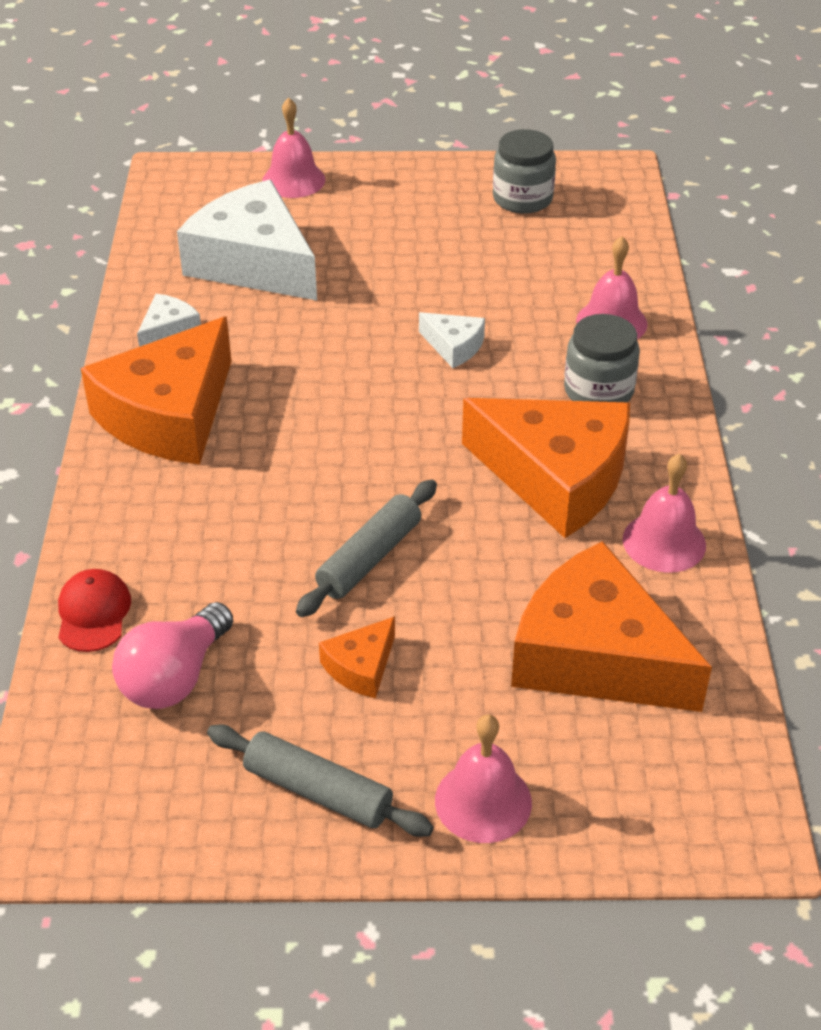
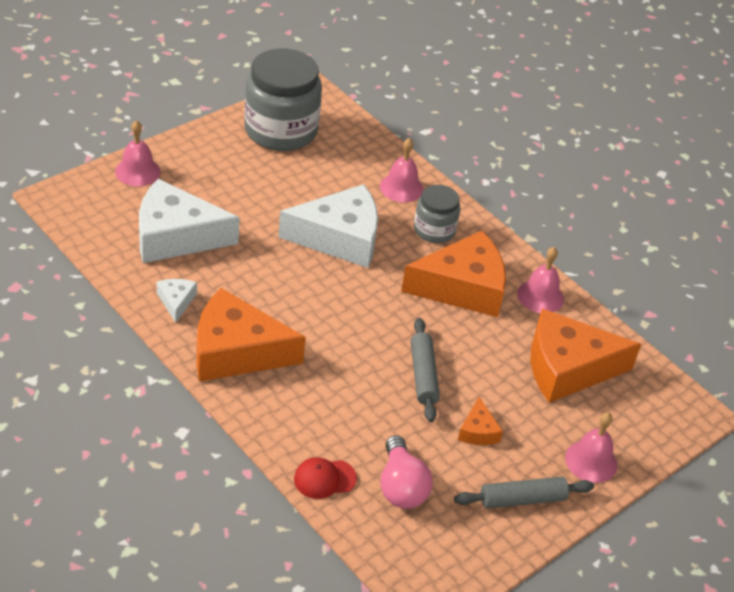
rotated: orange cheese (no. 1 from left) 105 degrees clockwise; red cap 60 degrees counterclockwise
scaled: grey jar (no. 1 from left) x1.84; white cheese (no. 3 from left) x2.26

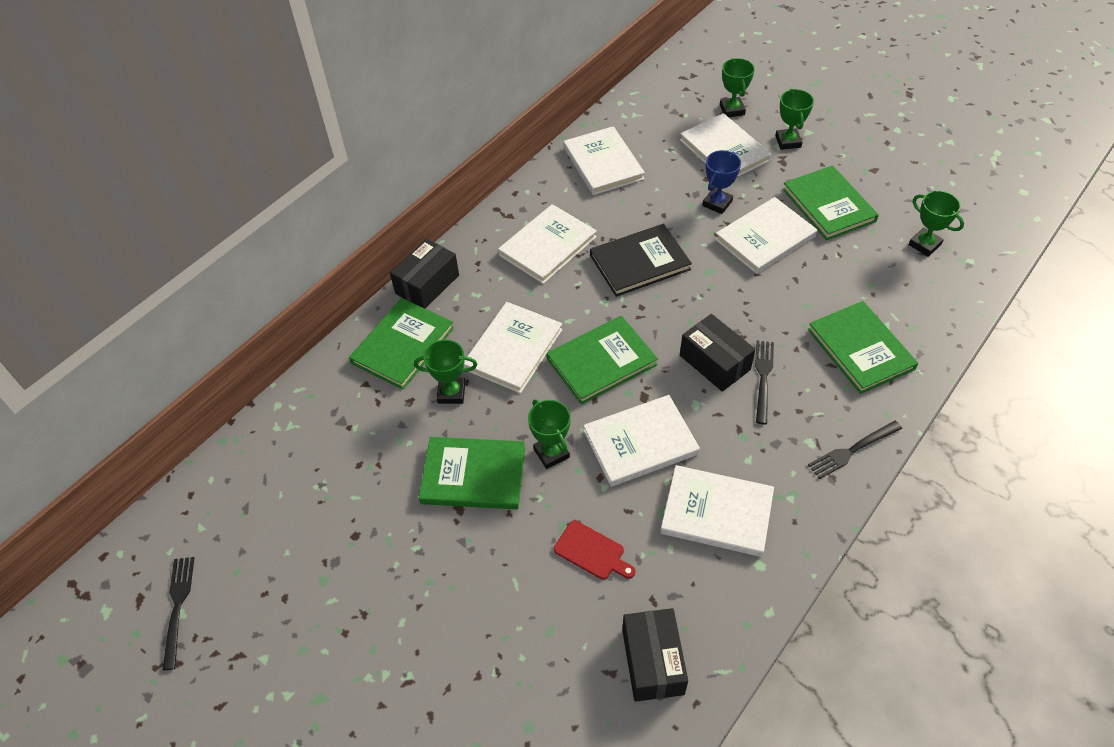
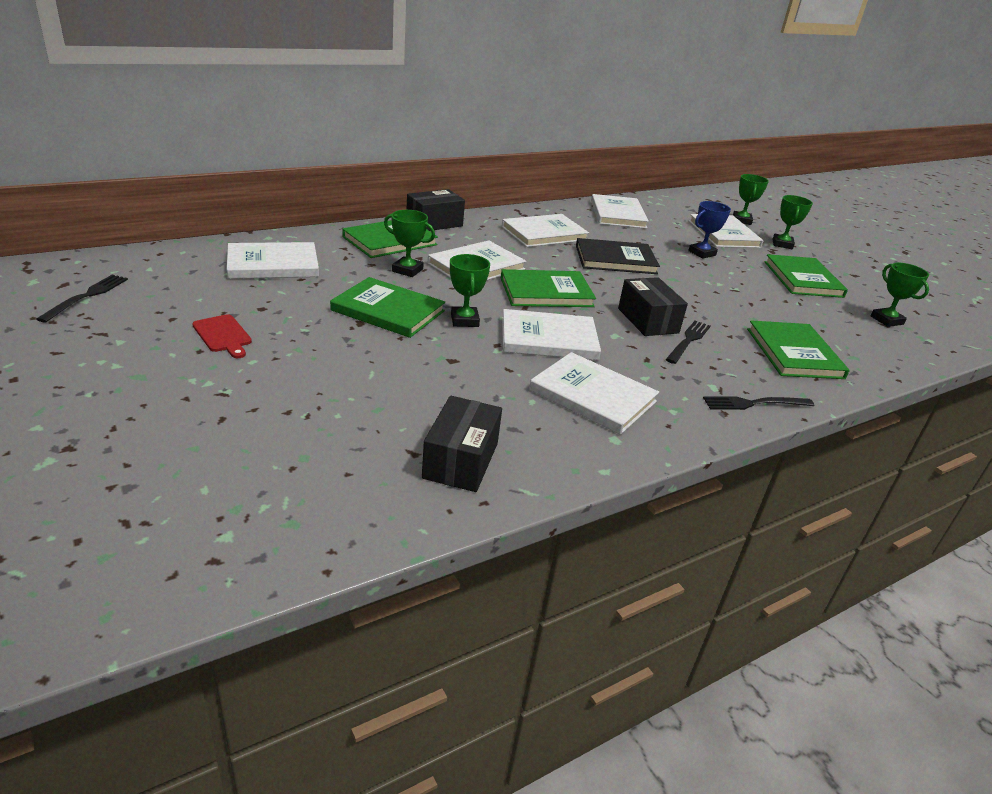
shifted: white book (no. 7 from left in the first image) to white book (no. 1 from left); red cutting board

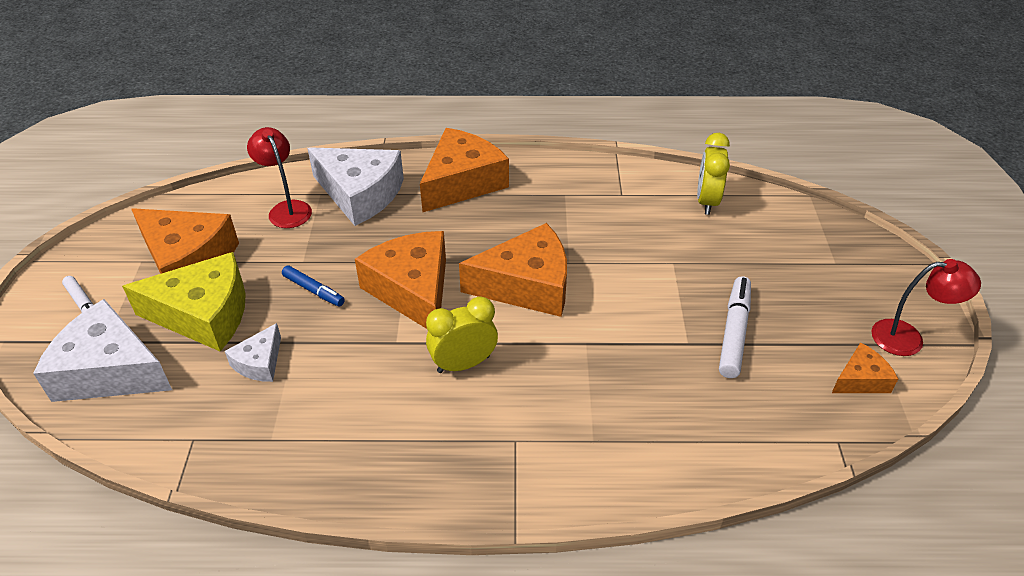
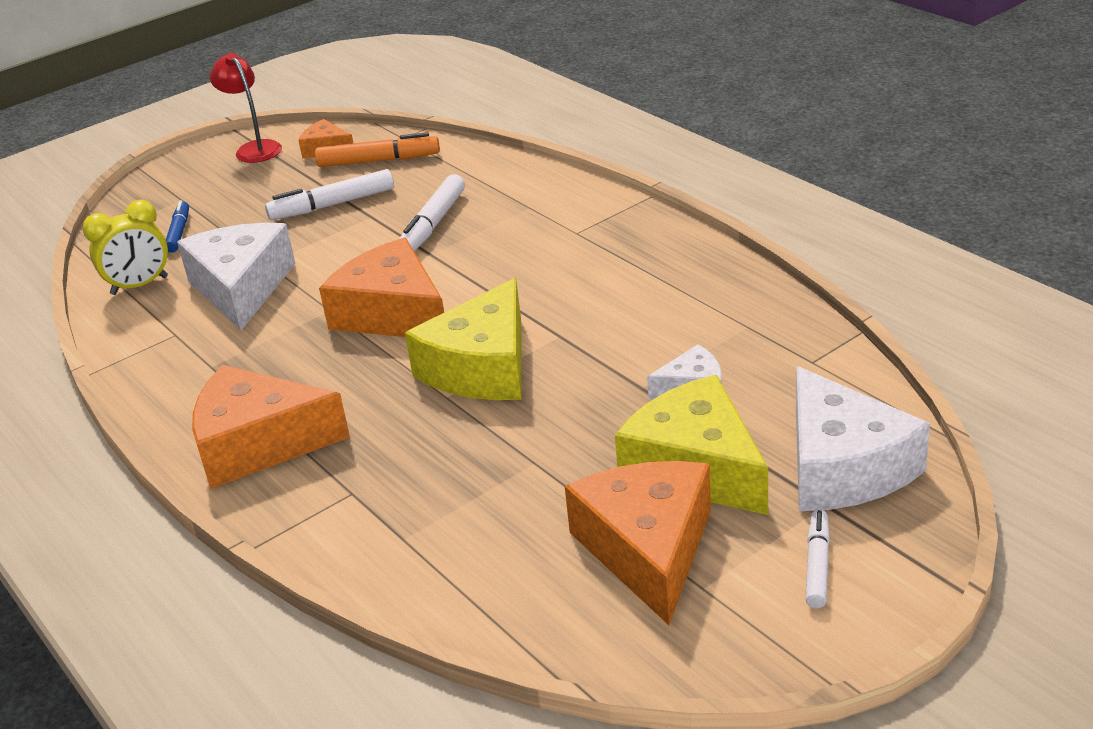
gone: red lamp (no. 1 from left); yellow clock (no. 1 from left)
new: orange marker; white marker (no. 2 from left)
shifted: white cheese (no. 3 from left in the first image) to white cheese (no. 1 from left); blue marker
repainted: orange cheese (no. 2 from left) to yellow cheese (no. 1 from left)

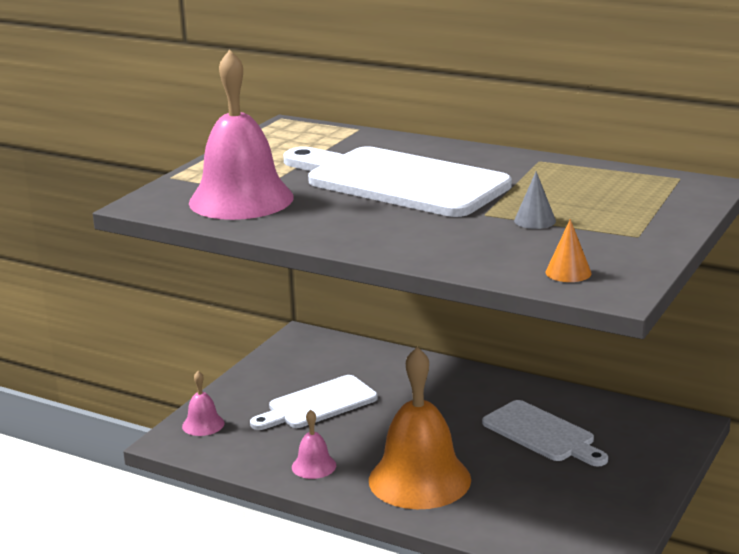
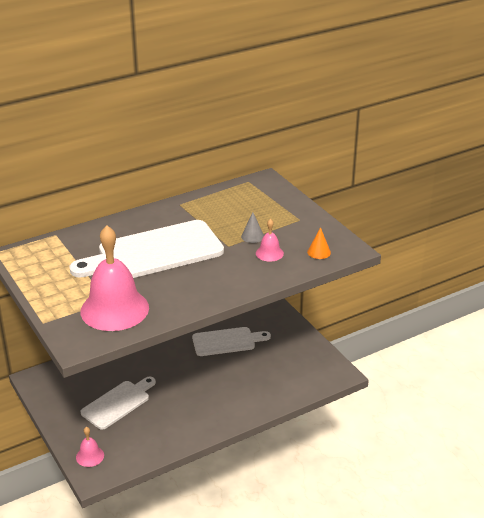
gone: orange bell
shifted: pink bell (no. 3 from left)
rotated: white cutting board (no. 1 from left) 135 degrees counterclockwise

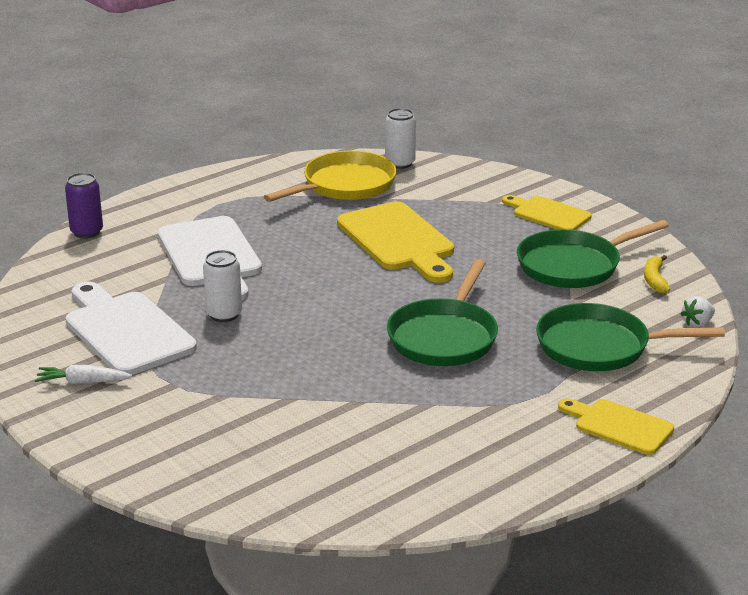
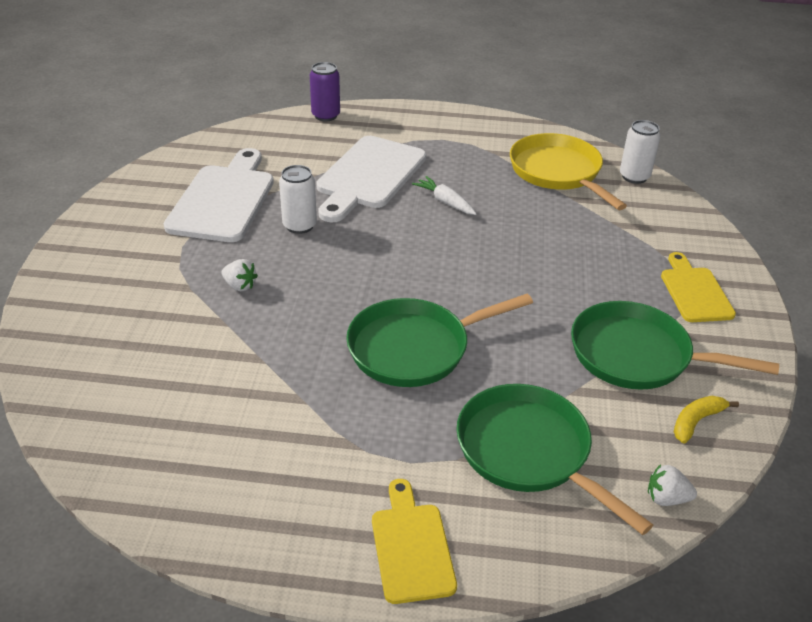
gone: yellow cutting board (no. 1 from left)
new: white strawberry (no. 1 from left)
shifted: white carrot
rotated: yellow pan 120 degrees counterclockwise

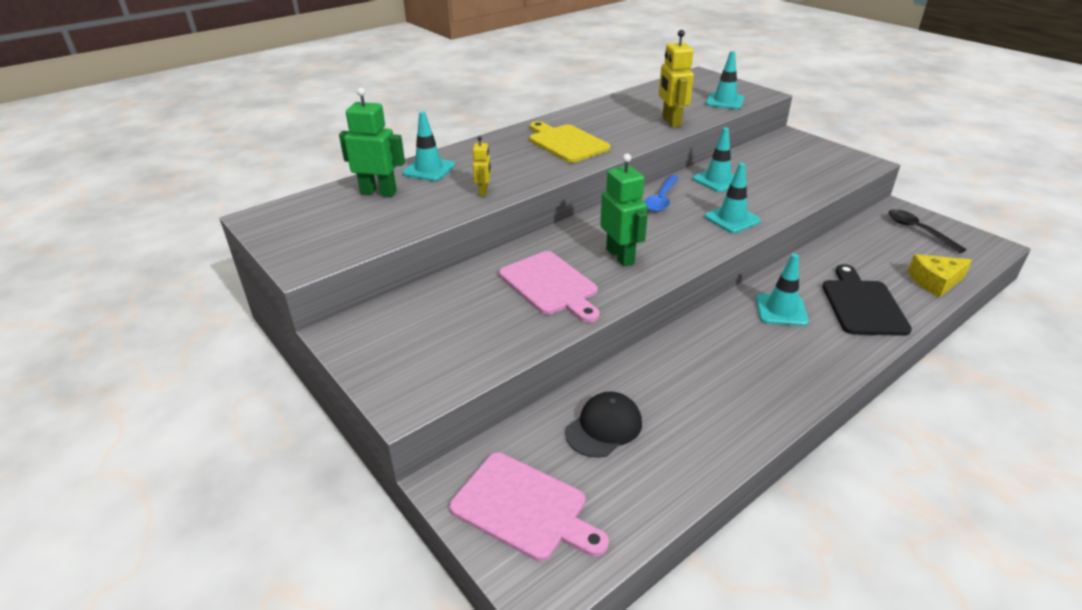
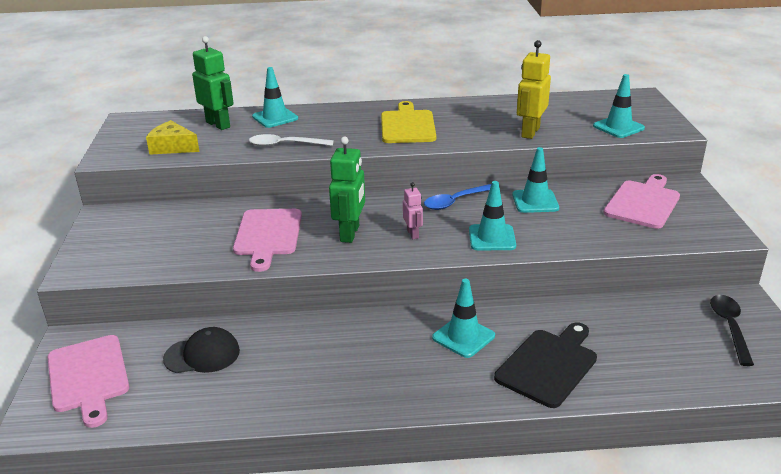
new: pink cutting board (no. 3 from left); pink robot
shifted: yellow cheese
swapped: yellow robot (no. 1 from left) to white spoon

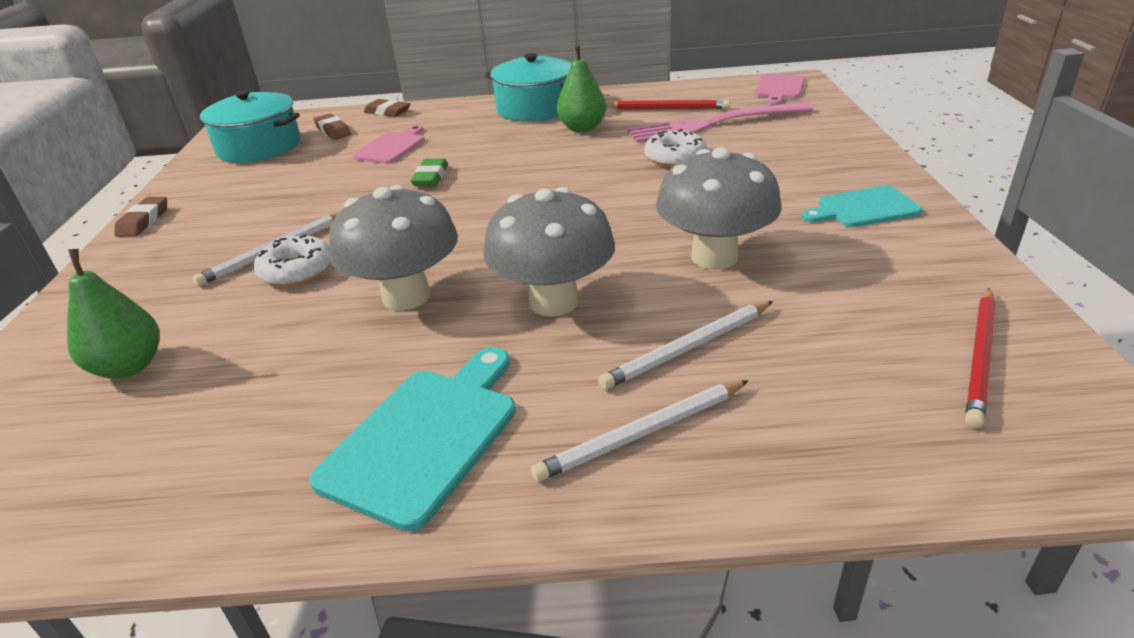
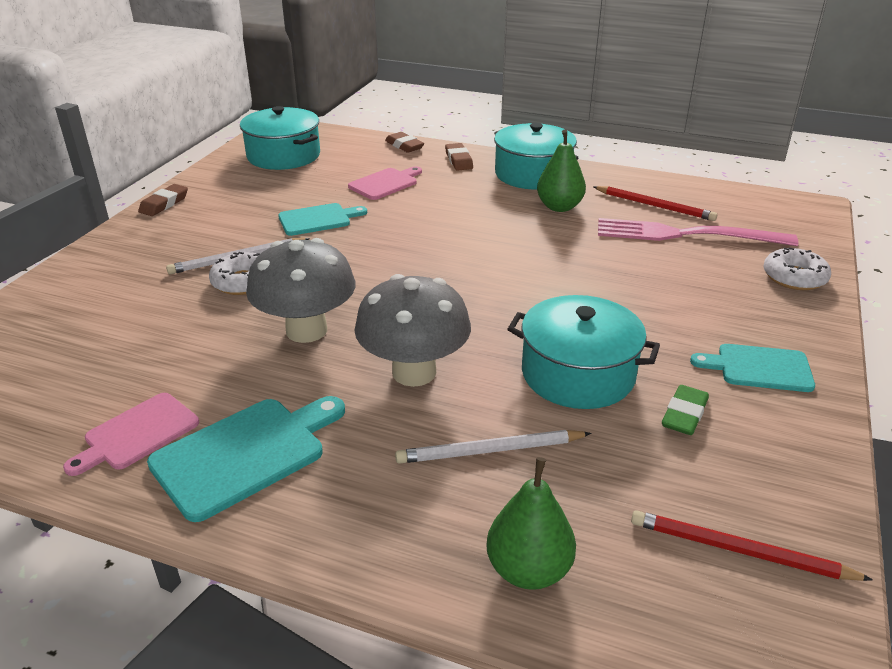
gone: white pencil (no. 2 from left)
new: turquoise cutting board (no. 2 from left)
shifted: pink cutting board (no. 2 from left in the first image) to pink cutting board (no. 1 from left); brown eraser (no. 2 from left in the first image) to brown eraser (no. 3 from left); white donut (no. 2 from left); green eraser; green pear (no. 1 from left)
swapped: grey mushroom (no. 3 from left) to turquoise pot (no. 3 from left)
rotated: red pencil (no. 2 from left) 60 degrees clockwise

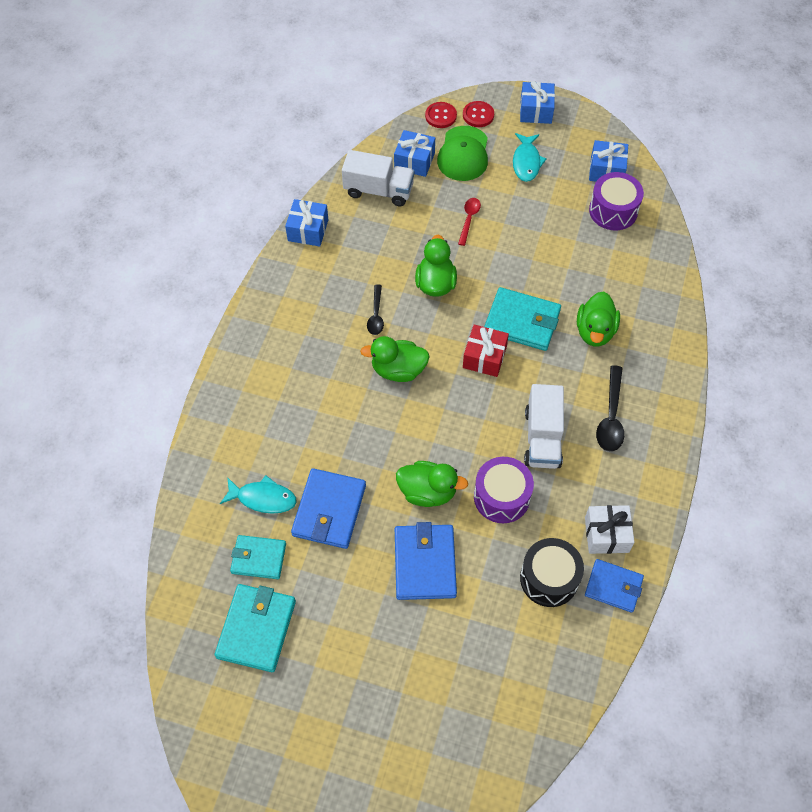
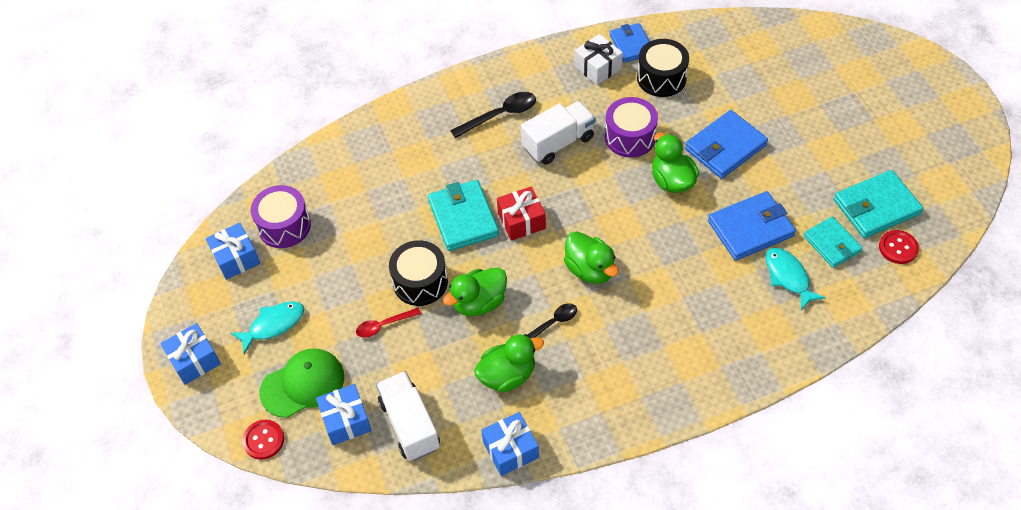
new: black drum (no. 1 from left)
shifted: red button (no. 2 from left); green duck (no. 4 from left in the first image) to green duck (no. 2 from left)

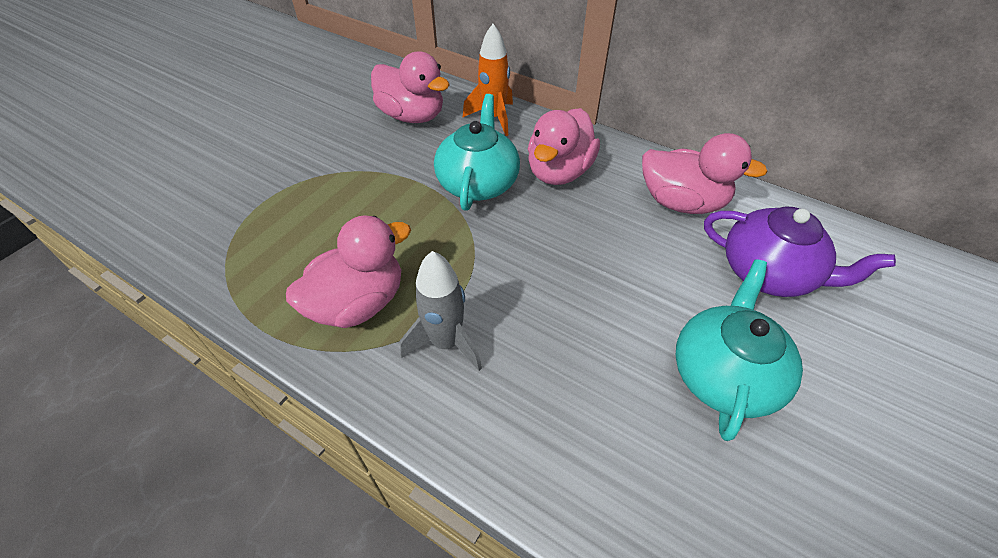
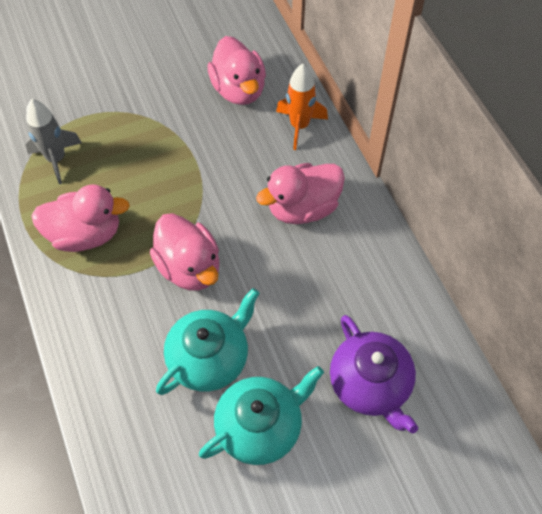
shifted: turquoise teapot (no. 1 from left); pink duck (no. 4 from left in the first image) to pink duck (no. 2 from left); grey rocket

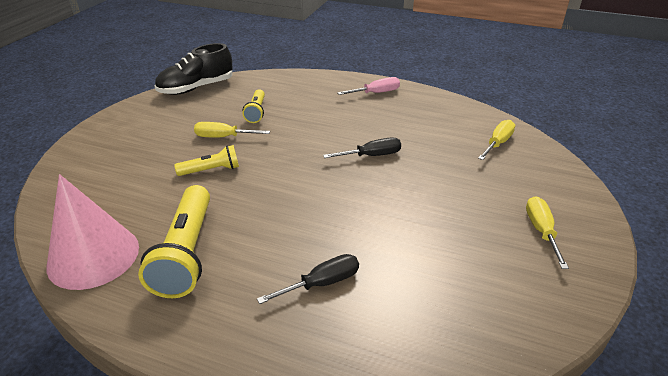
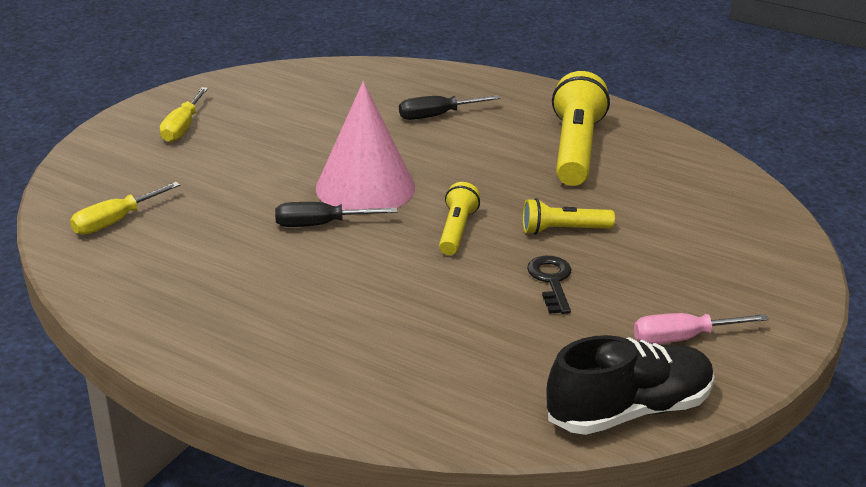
shifted: pink screwdriver; yellow flashlight (no. 3 from left in the first image) to yellow flashlight (no. 1 from left); pink cone
swapped: yellow screwdriver (no. 1 from left) to black key

